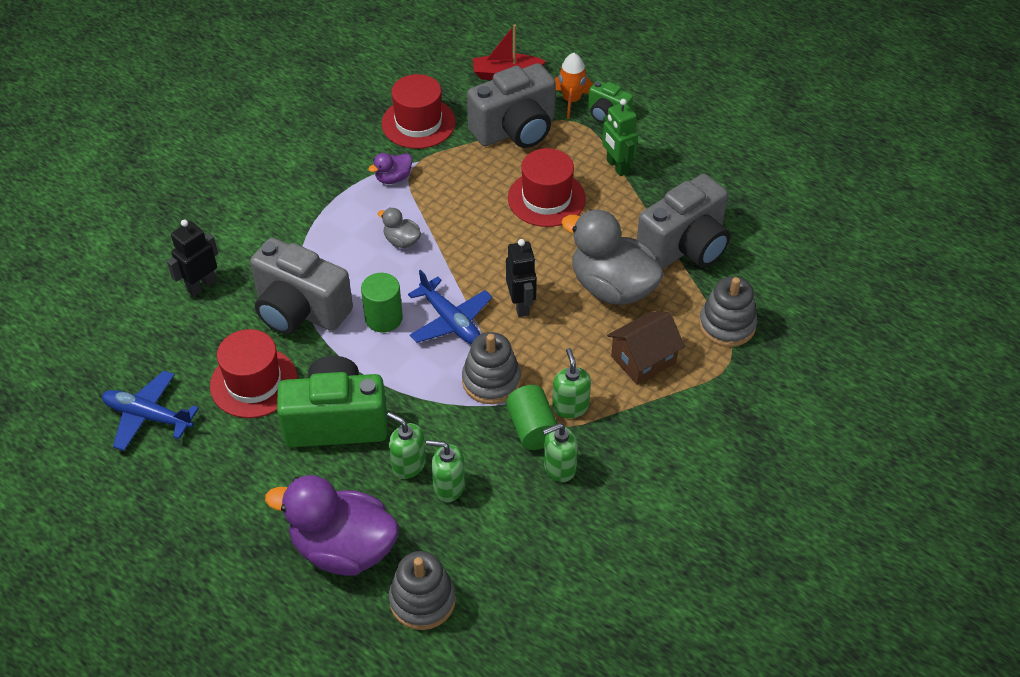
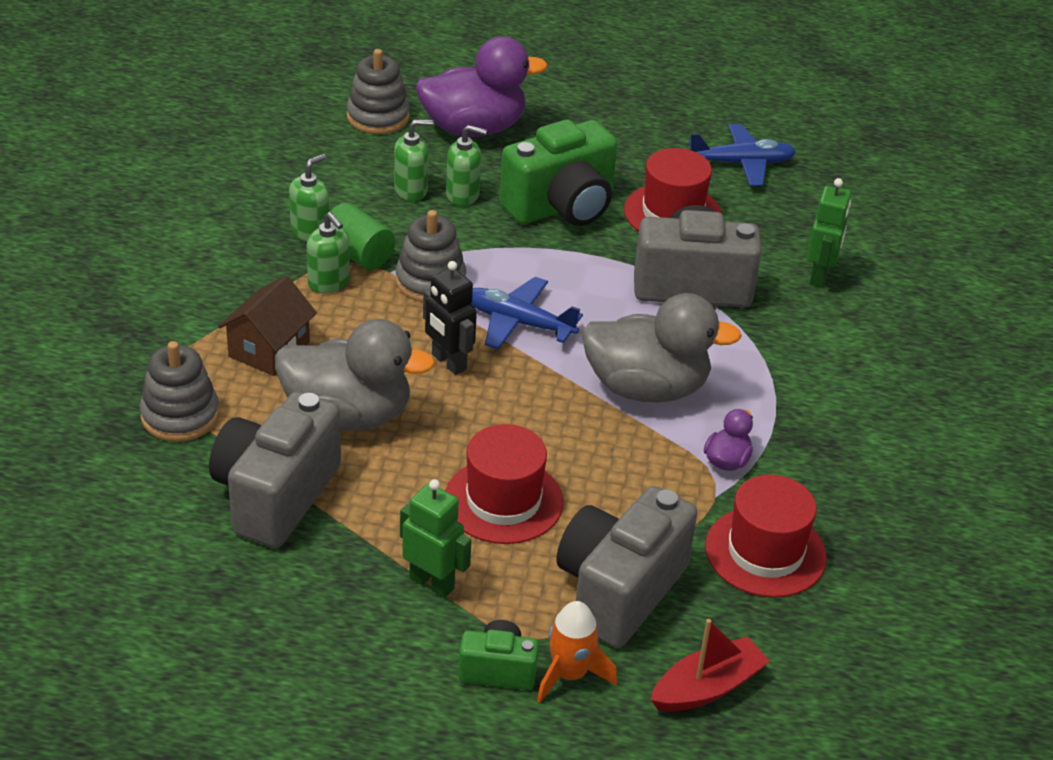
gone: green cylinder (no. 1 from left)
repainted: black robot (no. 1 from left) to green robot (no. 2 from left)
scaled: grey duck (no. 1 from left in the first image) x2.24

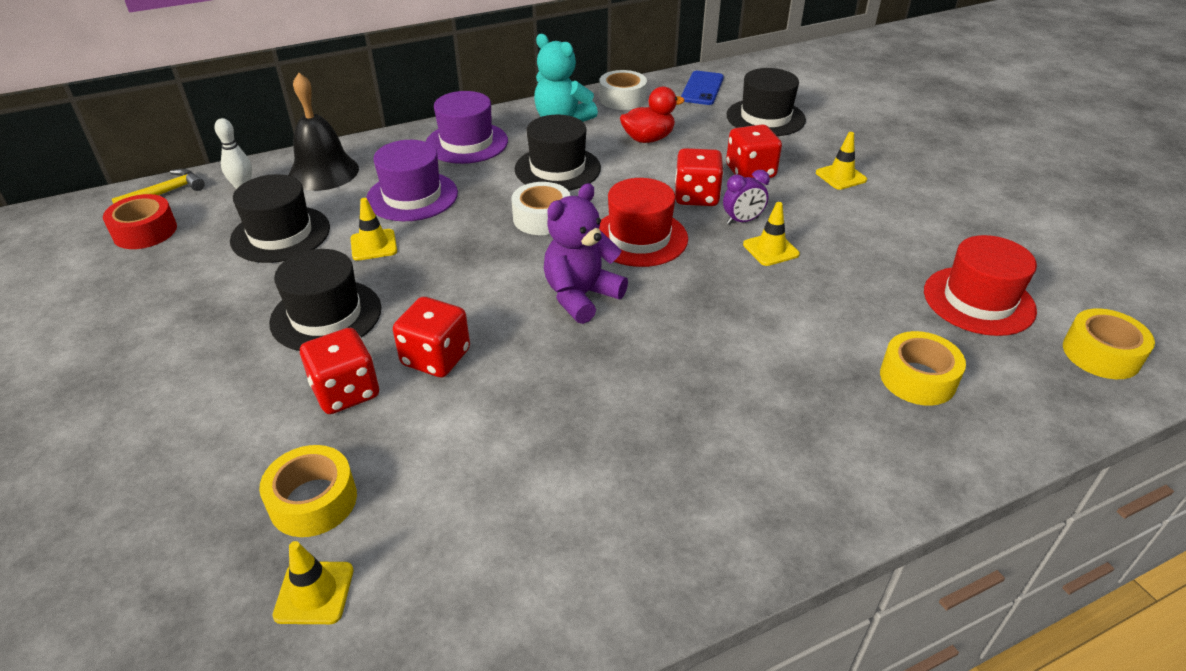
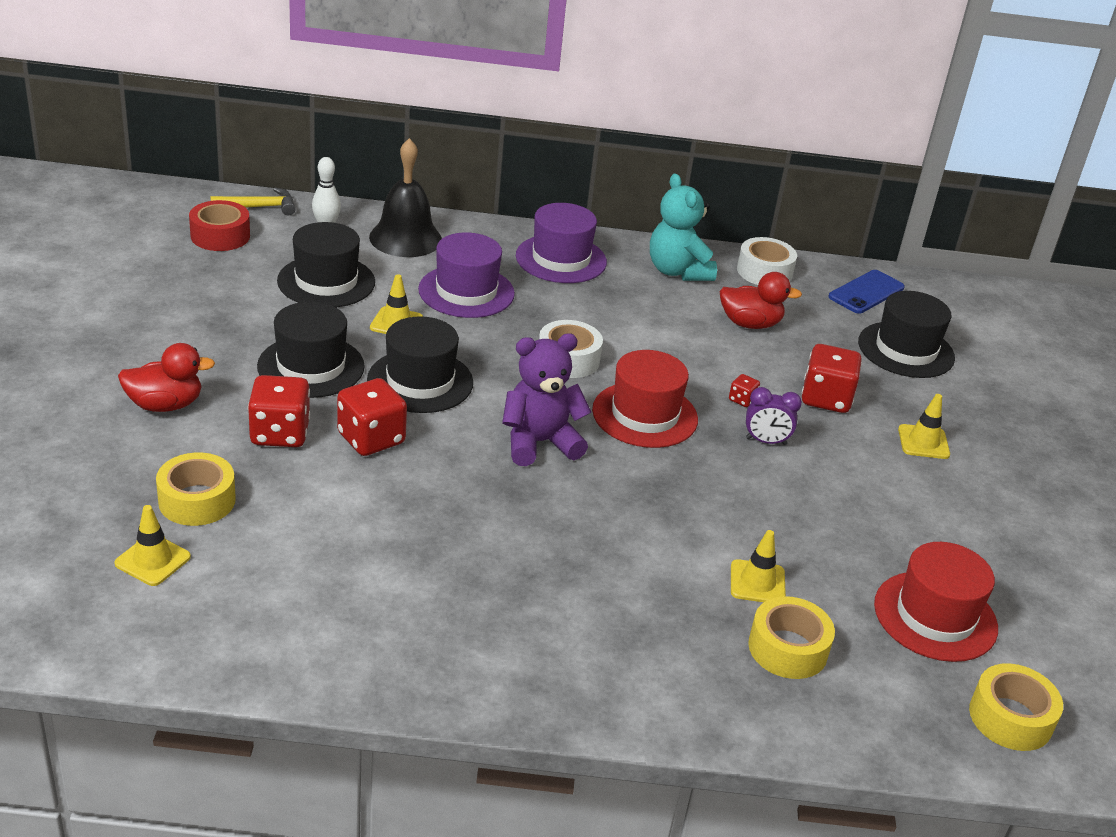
new: red duck (no. 1 from left)
shifted: black hat (no. 3 from left); yellow traffic cone (no. 3 from left)
scaled: red dice (no. 3 from left) x0.46

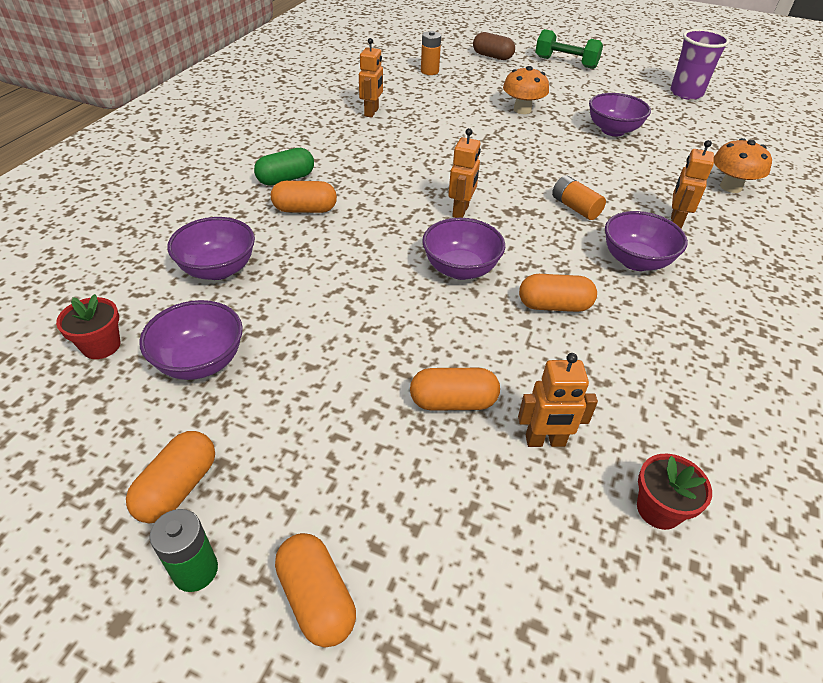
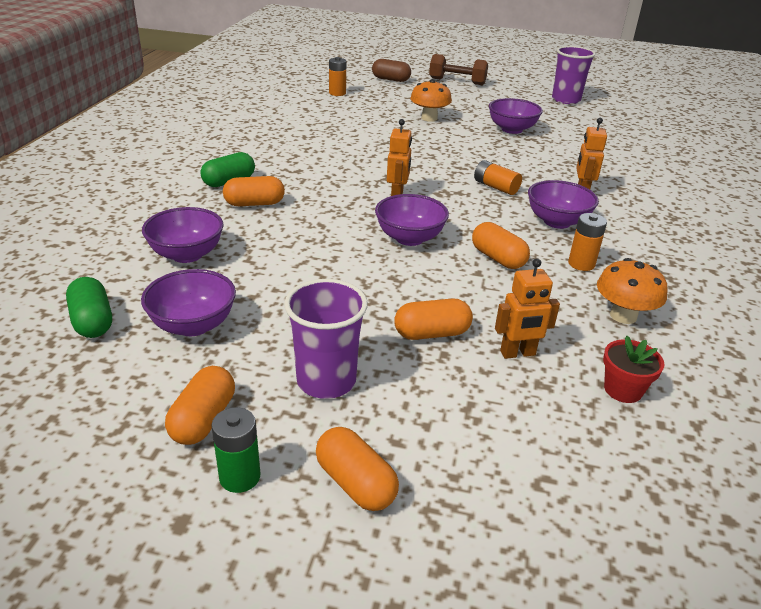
gone: orange robot (no. 1 from left)
new: orange battery (no. 3 from left); purple cup (no. 1 from left)
shifted: orange mushroom (no. 2 from left)
swapped: red flower pot (no. 1 from left) to green capsule (no. 1 from left)
repainted: green dumbbell to brown dumbbell
rotated: orange capsule (no. 5 from left) 60 degrees clockwise

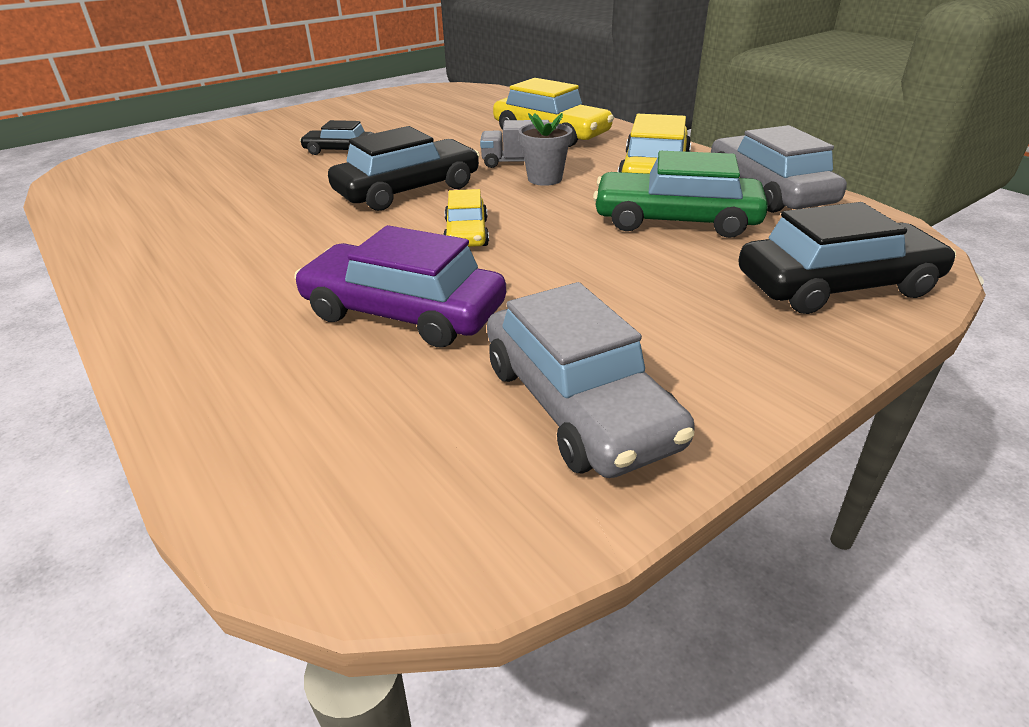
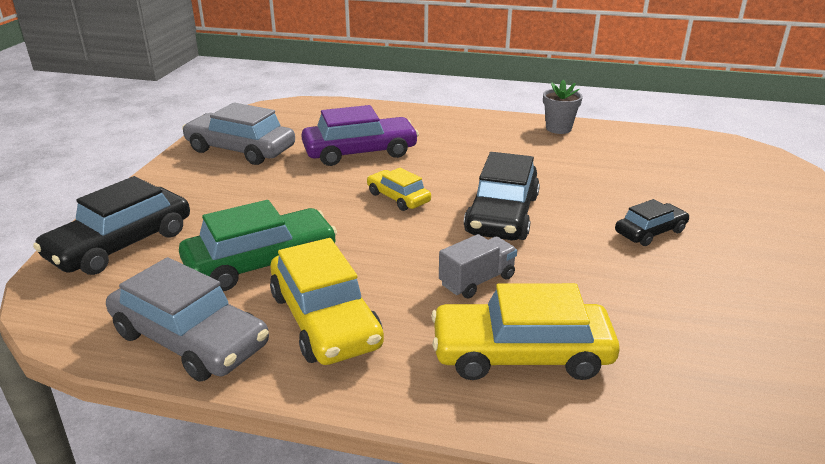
shifted: grey flower pot

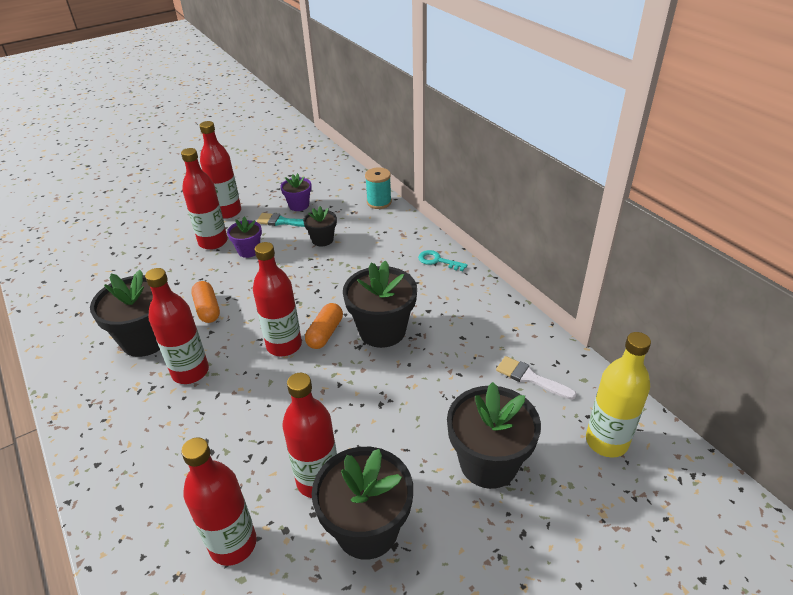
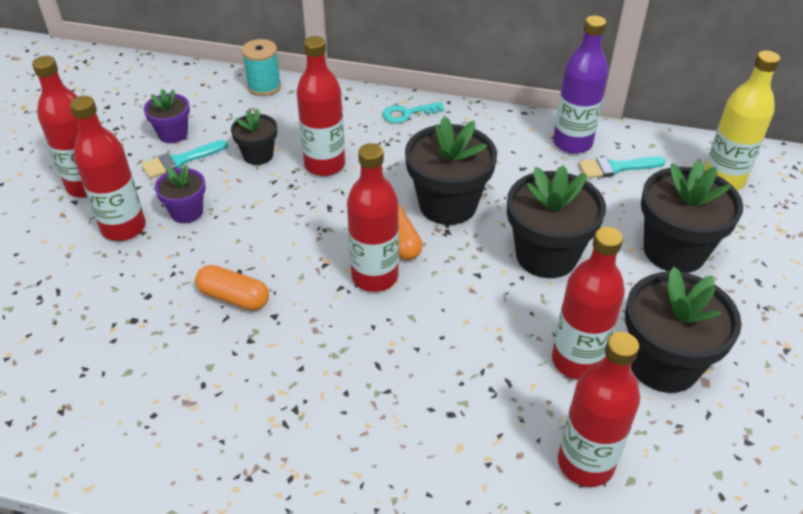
new: purple bottle
shifted: red bottle (no. 1 from left in the first image) to red bottle (no. 3 from left); black flower pot (no. 1 from left in the first image) to black flower pot (no. 3 from left)
repainted: white brush to turquoise brush (no. 2 from left)

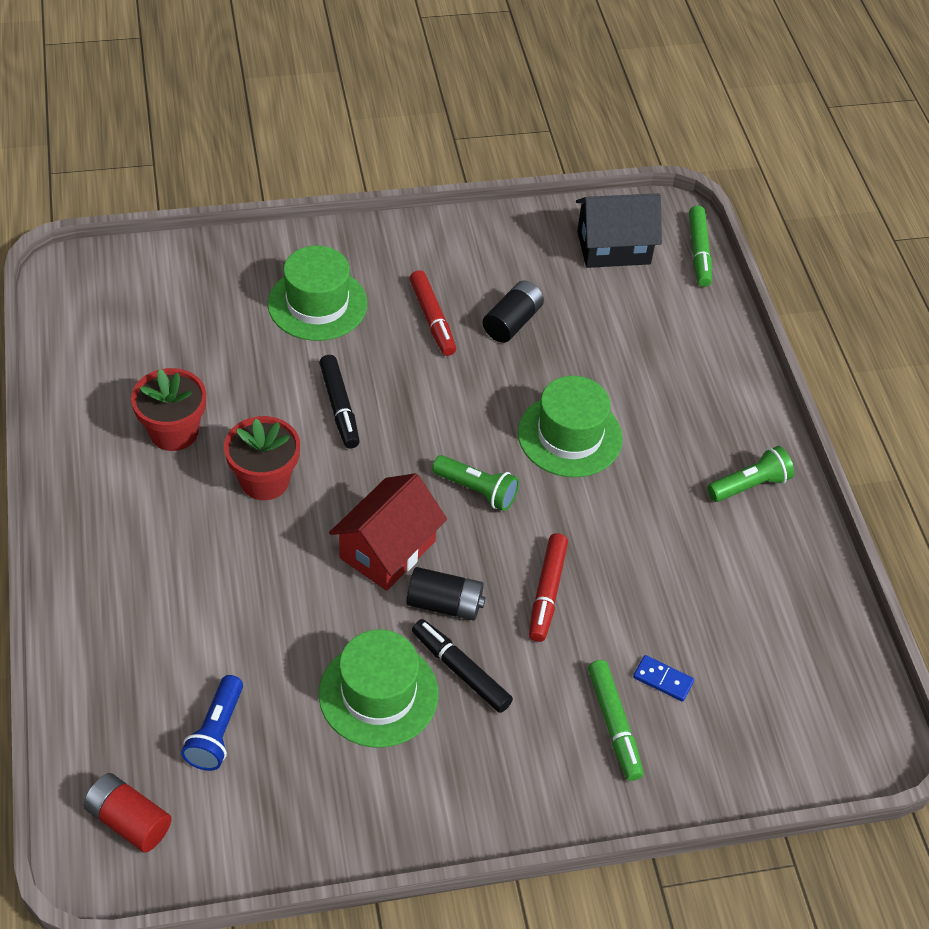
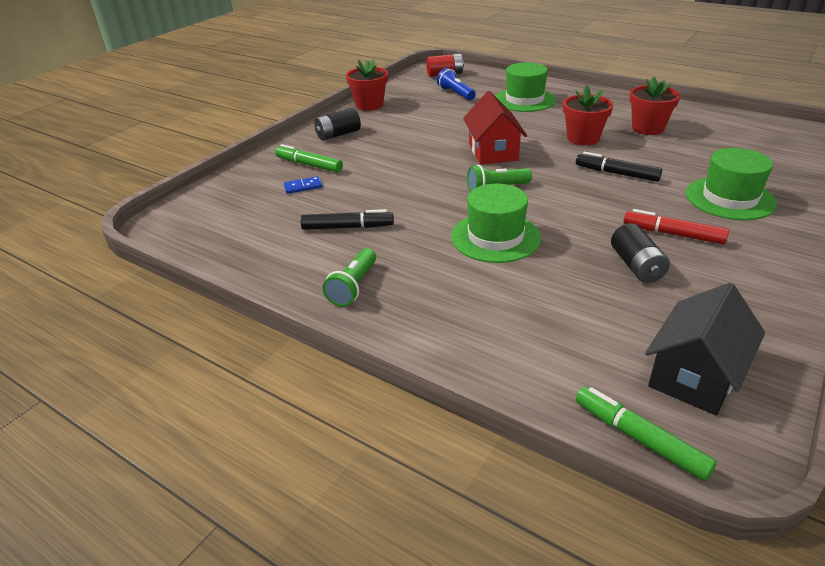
gone: red marker (no. 2 from left)
new: red flower pot (no. 1 from left)
shifted: black battery (no. 1 from left); black marker (no. 2 from left in the first image) to black marker (no. 1 from left); green hat (no. 2 from left)

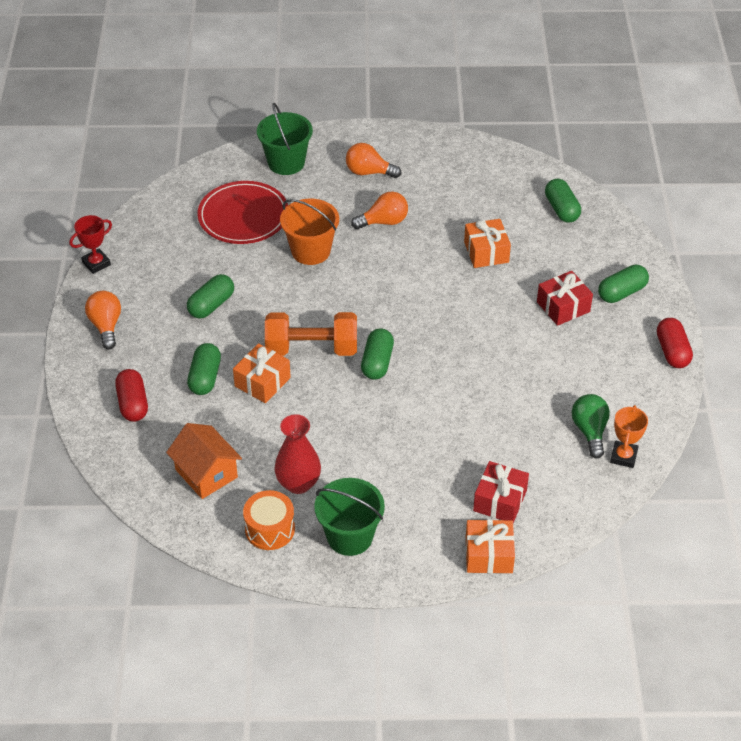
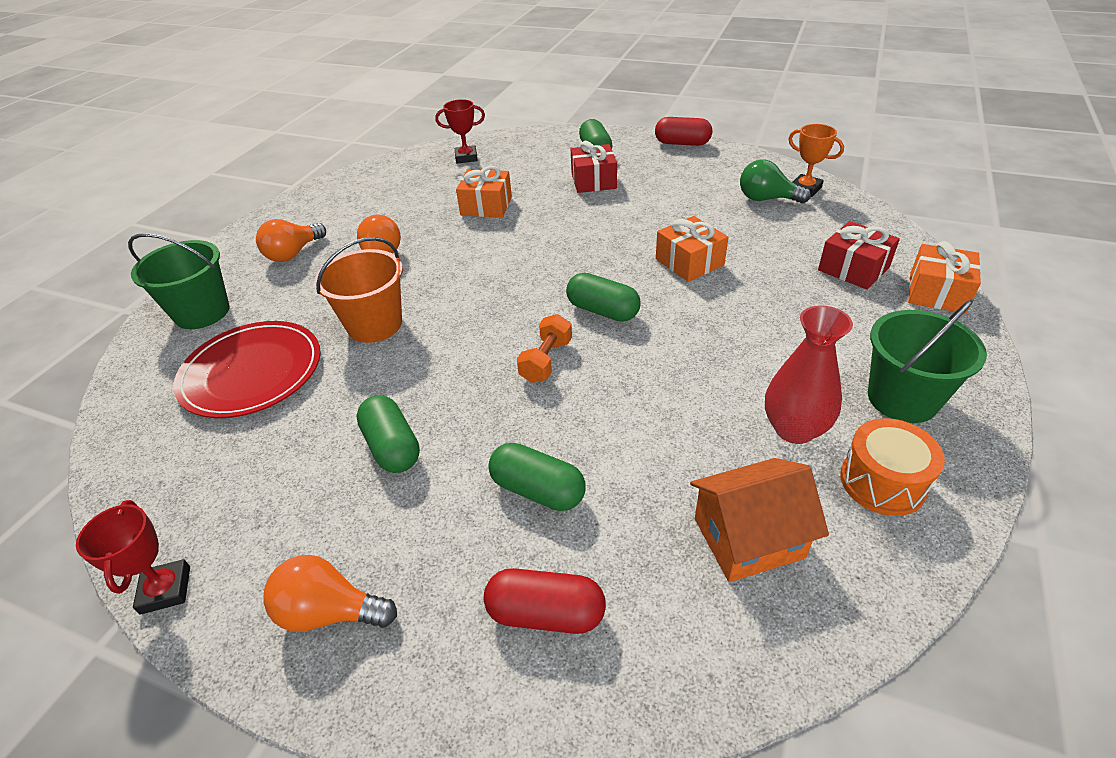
shifted: orange gift (no. 1 from left in the first image) to orange gift (no. 2 from left)
swapped: green capsule (no. 4 from left) to red trophy (no. 2 from left)
scaled: orange dumbbell x0.56

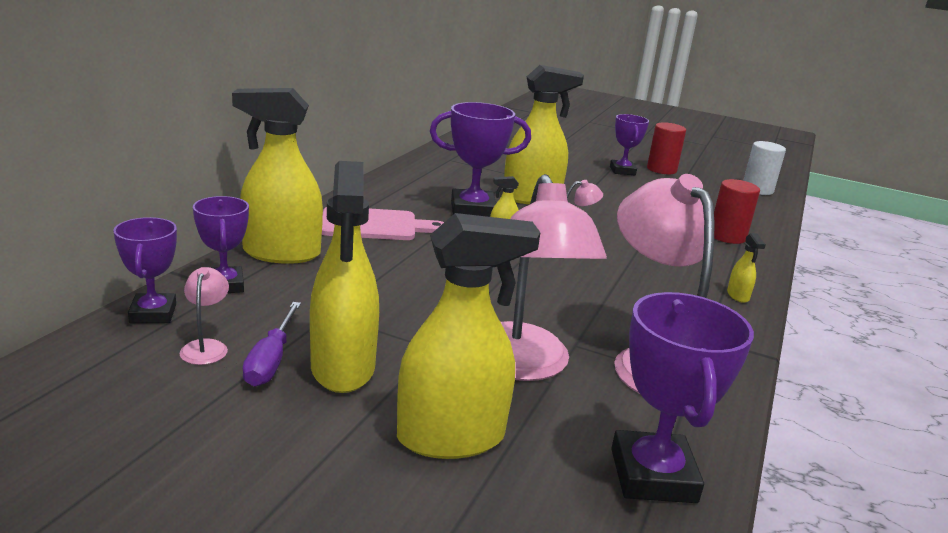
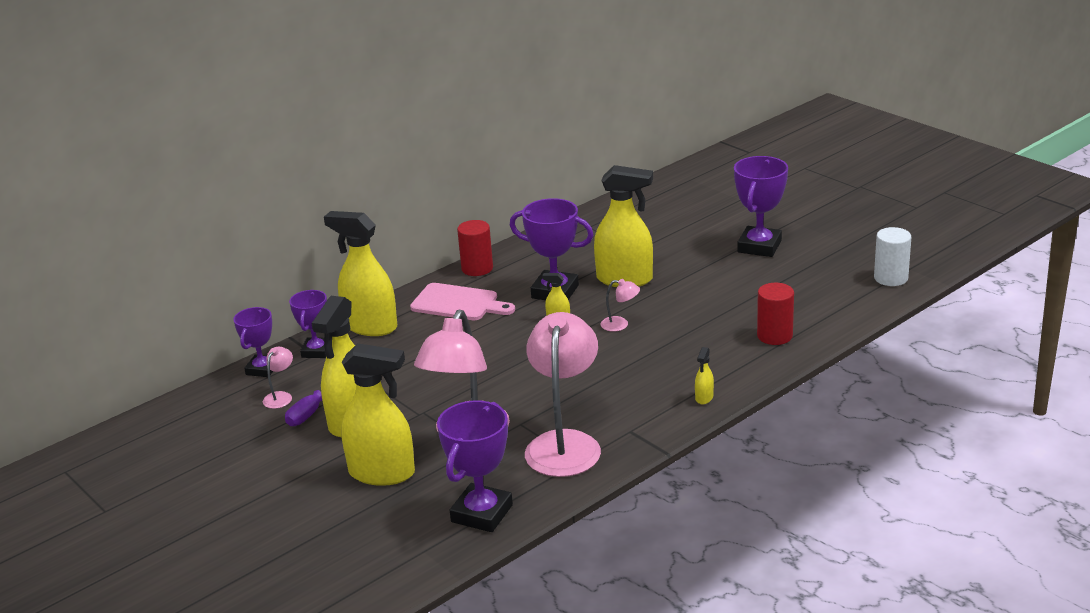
shifted: red cylinder (no. 1 from left)
scaled: purple trophy (no. 4 from left in the first image) x1.57

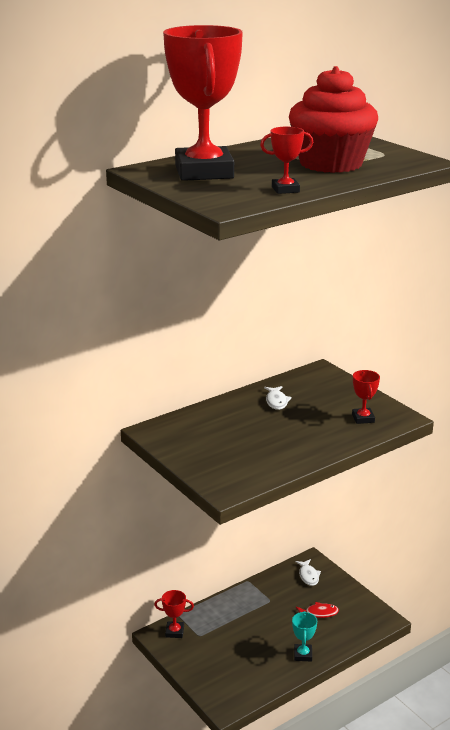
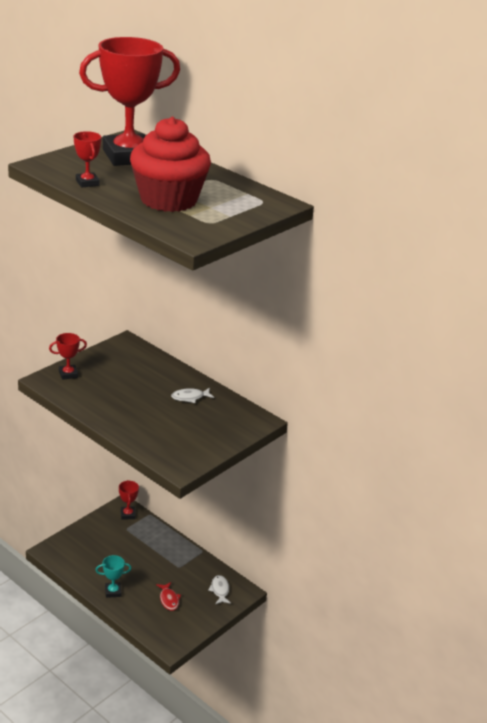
shifted: red trophy (no. 4 from left in the first image) to red trophy (no. 1 from left)
rotated: white fish (no. 2 from left) 105 degrees clockwise

